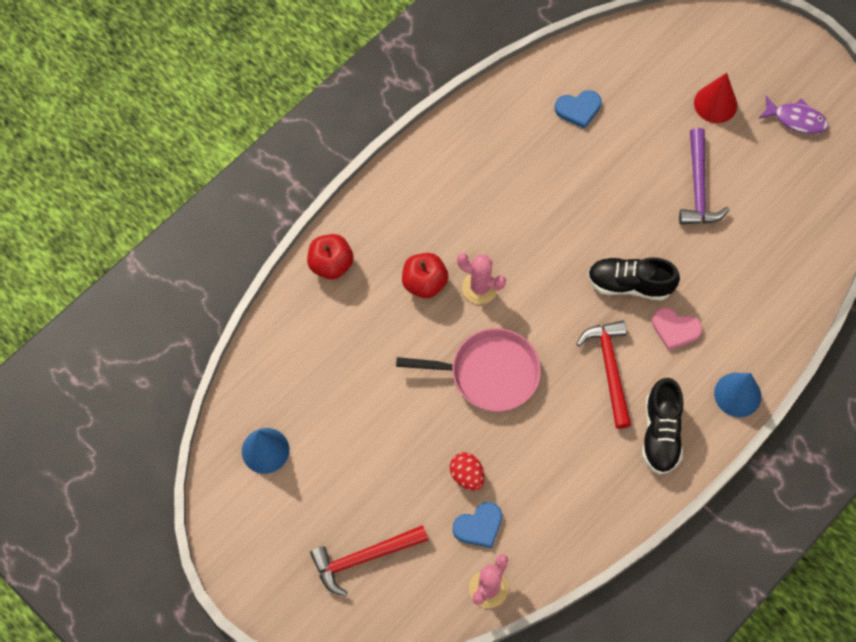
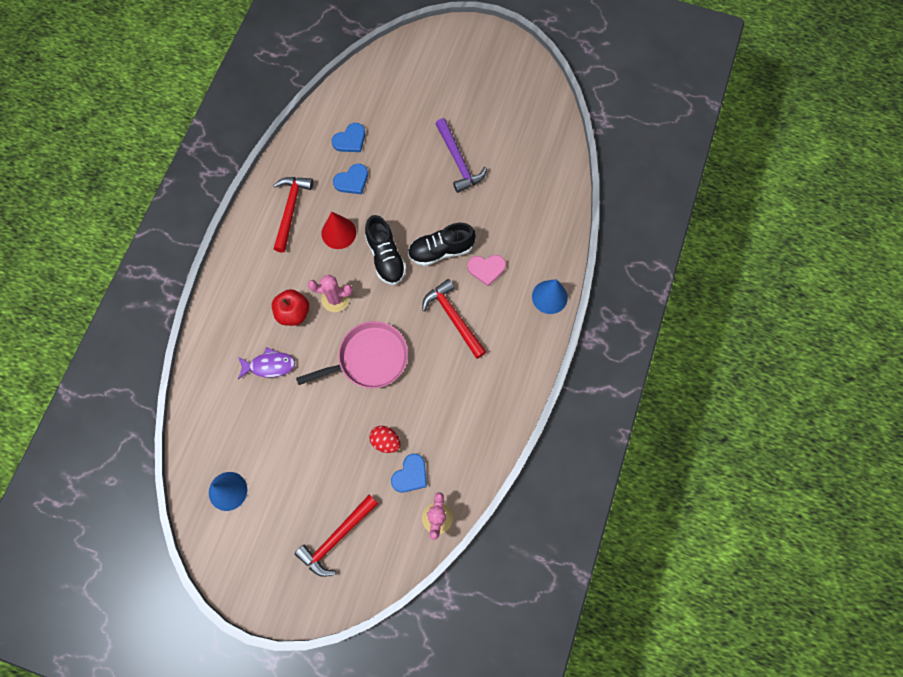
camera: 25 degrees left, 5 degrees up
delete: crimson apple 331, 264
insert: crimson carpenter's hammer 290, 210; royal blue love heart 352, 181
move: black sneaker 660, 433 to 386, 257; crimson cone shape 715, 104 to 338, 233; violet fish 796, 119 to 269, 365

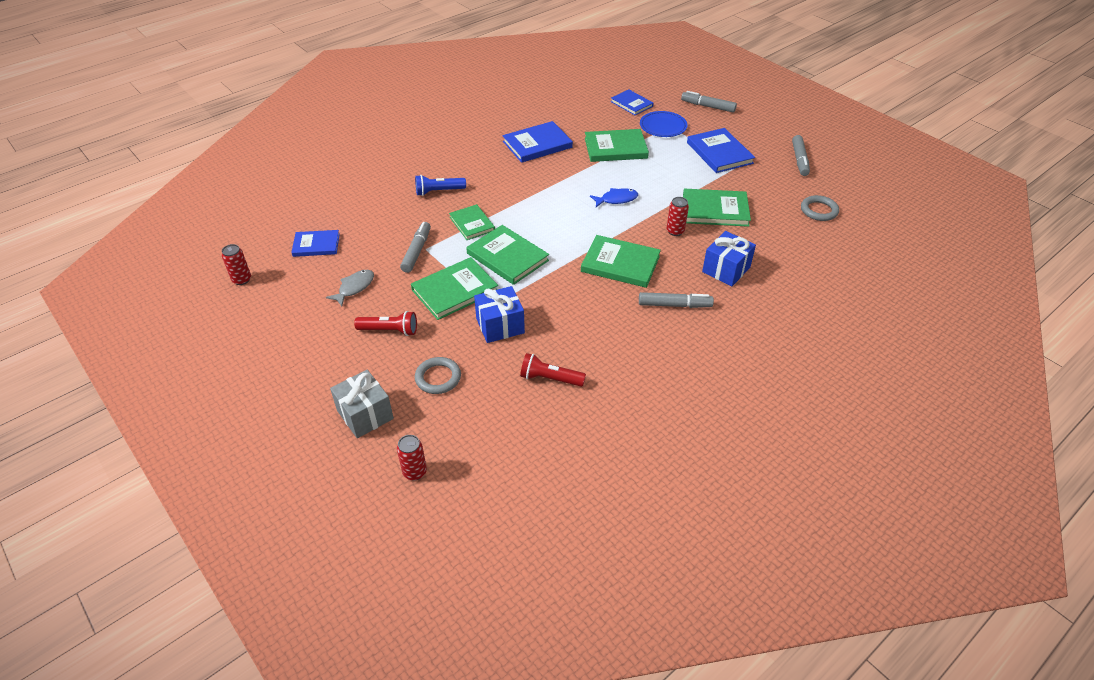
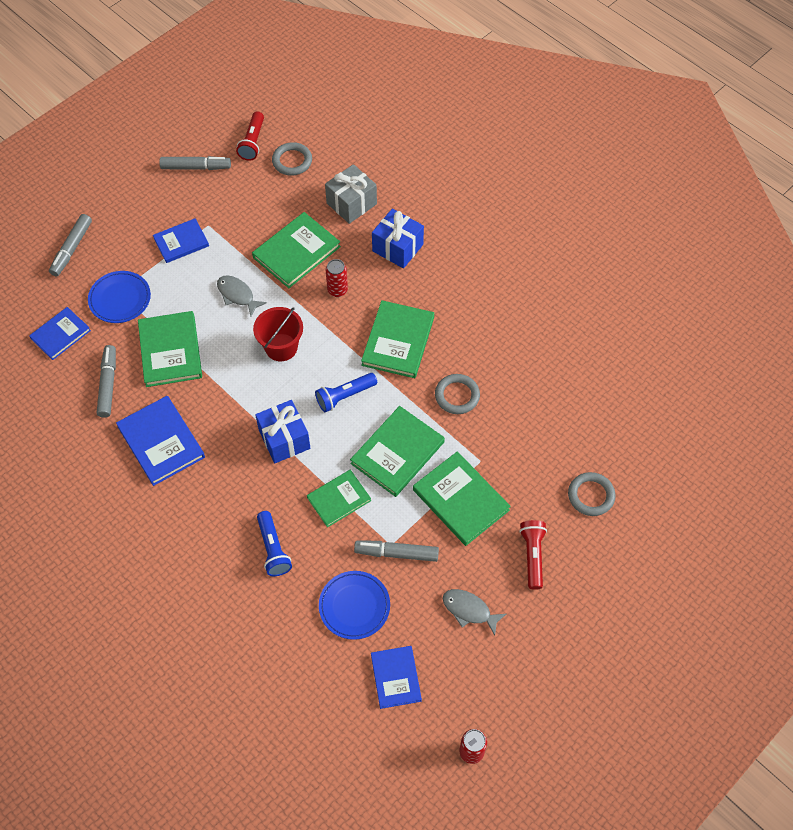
camera: 95 degrees left, 15 degrees up
delete: crimson can 415, 472
insert: grey fish 237, 295; royal blue torch 345, 396; royal blue plate 354, 606; grey hoop 457, 396
move: grey gift 365, 414 to 351, 203; royal blue gift 500, 325 to 284, 439; crimson torch 550, 378 to 252, 142; grey felt pen 674, 305 to 108, 384
replace: royal blue fish 616, 199 to crimson sand bucket 281, 347
rotate: emerald book 715, 210 = 296, 252 45 degrees clockwise
resize: royal blue book 719, 153 = 181, 242 x0.65

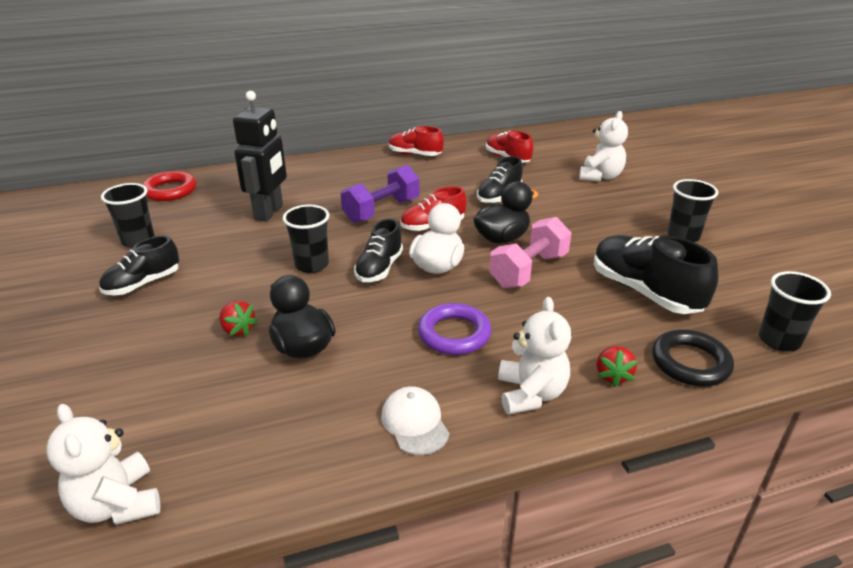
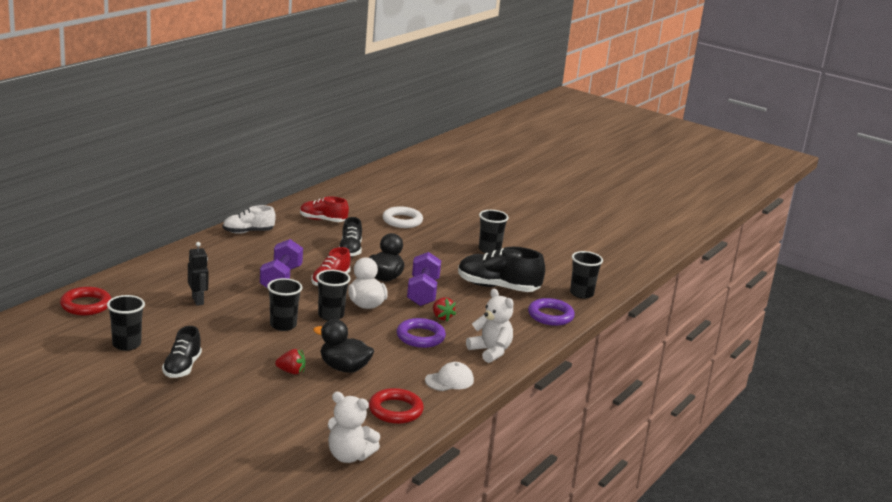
camera: 40 degrees left, 10 degrees down
insert: crimson hoop 395, 410
move: crimson toy strawberry 613, 375 to 441, 317
replace: black sneaker 379, 268 to black tumbler 331, 315; pure white stuffed bear 600, 176 to pure white hoop 402, 221
recolor: crimson sneaker 415, 154 to pure white sneaker 248, 232; pink dumbbell 529, 270 to violet dumbbell 423, 292; black hoop 690, 363 to violet hoop 550, 316
rotate: pure white baseball cap 415, 423 = 449, 380 120 degrees clockwise
resize: black robot 269, 212 = 198, 300 x0.61

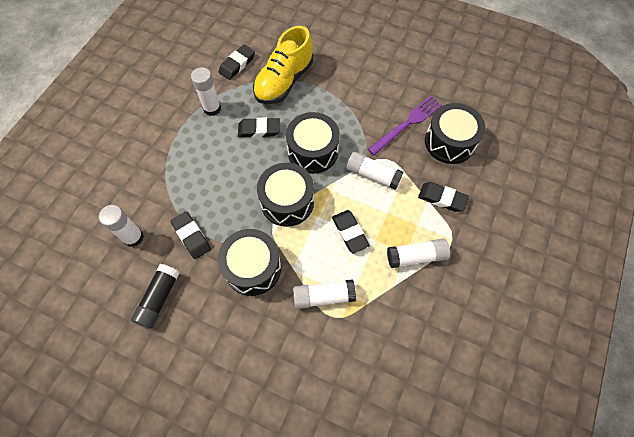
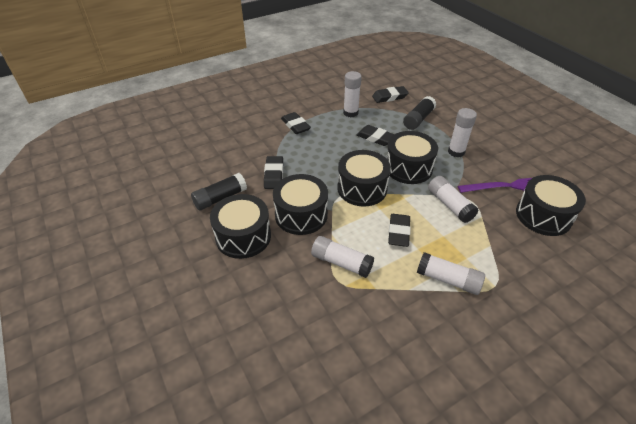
camera: 35 degrees right, 20 degrees down
insert: black toy drum 243, 236
move: pure white stick of glue 133, 237 to 456, 152; black eraser 442, 198 to 295, 125
replace: golden sneaker 284, 81 to black stick of glue 418, 119

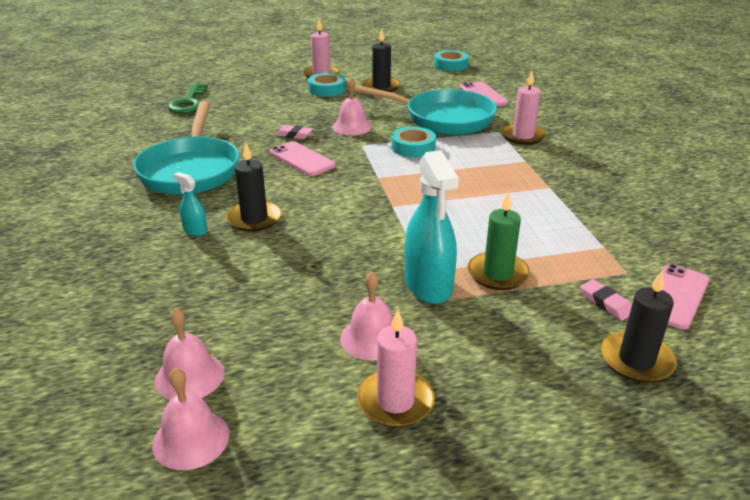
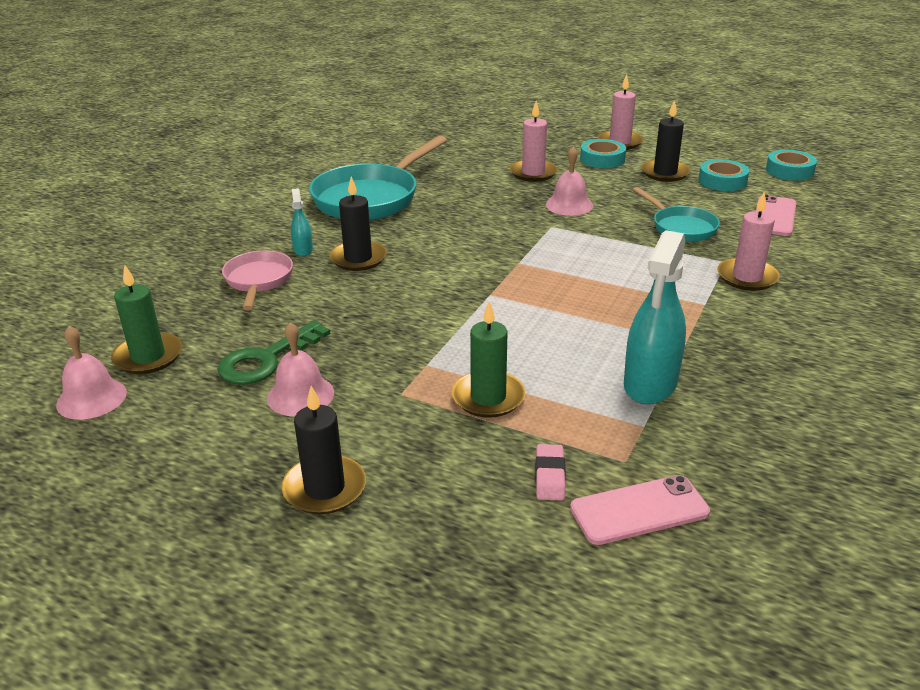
camera: 40 degrees right, 0 degrees up
delete: pink mobile phone 302, 159; pink eraser 294, 135
insert: pink frying pan 258, 281
move: emerald key 189, 102 to 266, 359; pink pillar candle 395, 401 to 533, 173; teal sticky tape 413, 147 to 722, 181; teal sprayer 428, 285 to 650, 384; black pillar candle 636, 360 to 324, 488
replace: pink hand bell 189, 376 to emerald pillar candle 148, 356
resize: teal frying pan 442, 118 = 681, 227 x0.56

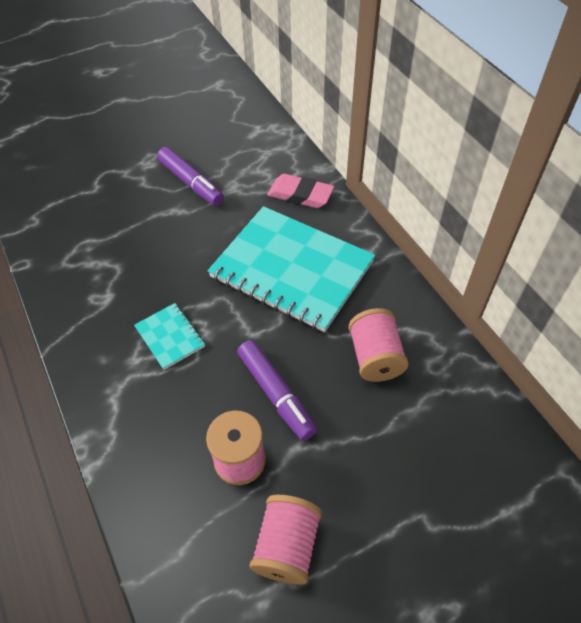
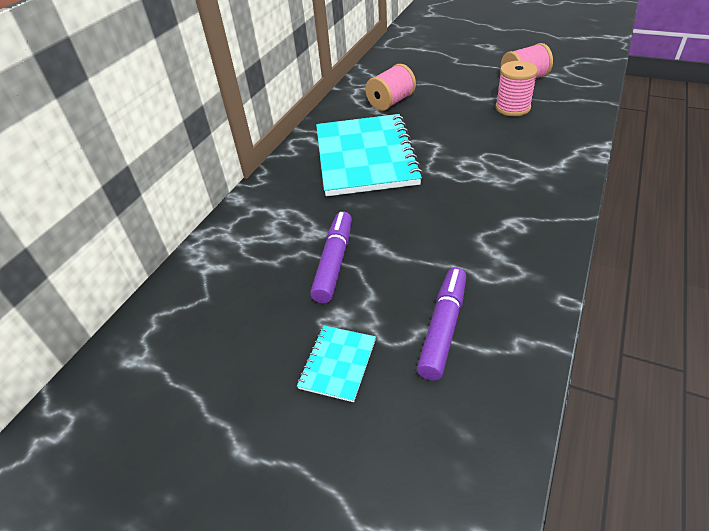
camera: 125 degrees left, 10 degrees down
delete: pink eraser 300, 195
move: teal notepad 170, 337 to 338, 363; violet felt pen 276, 393 to 443, 328

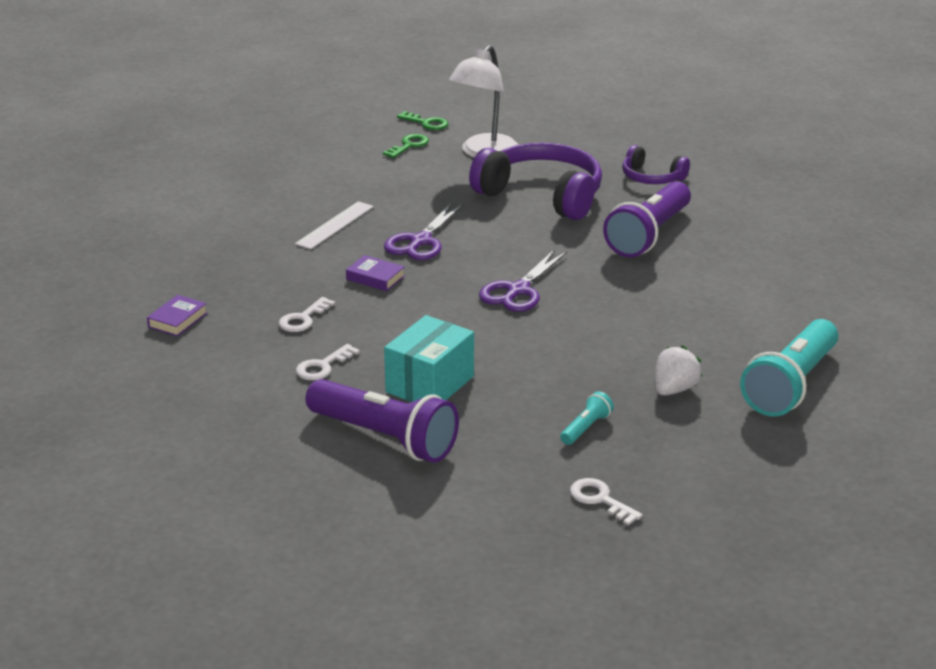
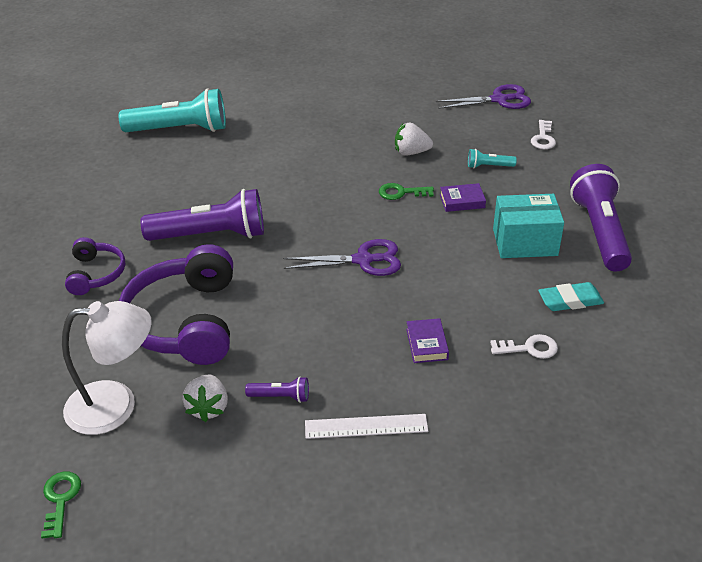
camera: 125 degrees left, 10 degrees up
insert: pure white toy strawberry 208, 408; violet torch 280, 397
move: violet book 177, 320 to 462, 201; emerald key 409, 145 to 401, 192; violet scissors 421, 241 to 499, 100; teal torch 790, 385 to 180, 130
replace: pure white key 322, 366 to teal eraser 570, 300

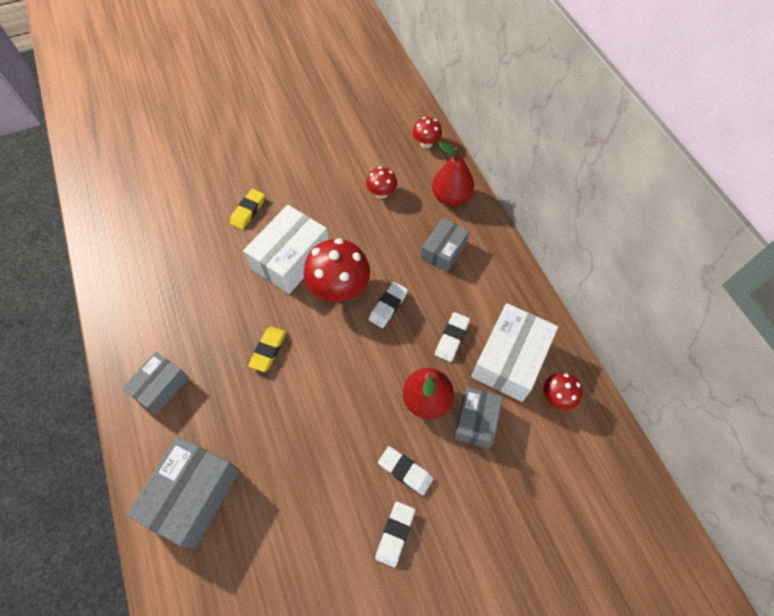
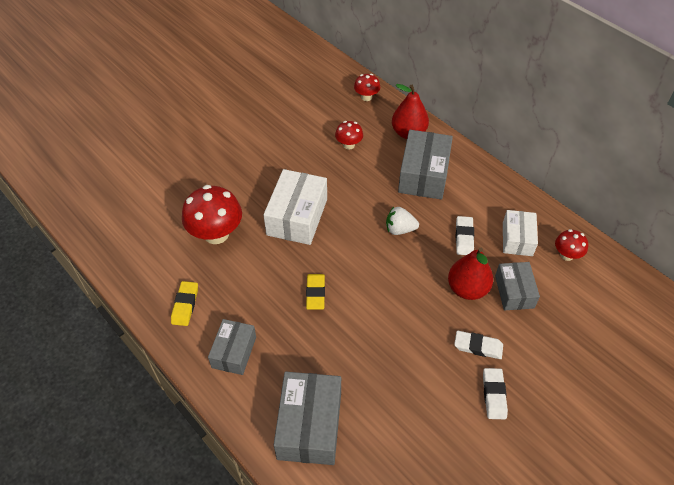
camera: 20 degrees left, 10 degrees down
move: golden eraser 248, 211 to 185, 305; crimson fungus 339, 288 to 216, 234
replace: pure white eraser 388, 306 to pure white toy strawberry 399, 229
resize: grey box 443, 251 = 423, 175 x1.60; pure white box 509, 359 = 517, 239 x0.62

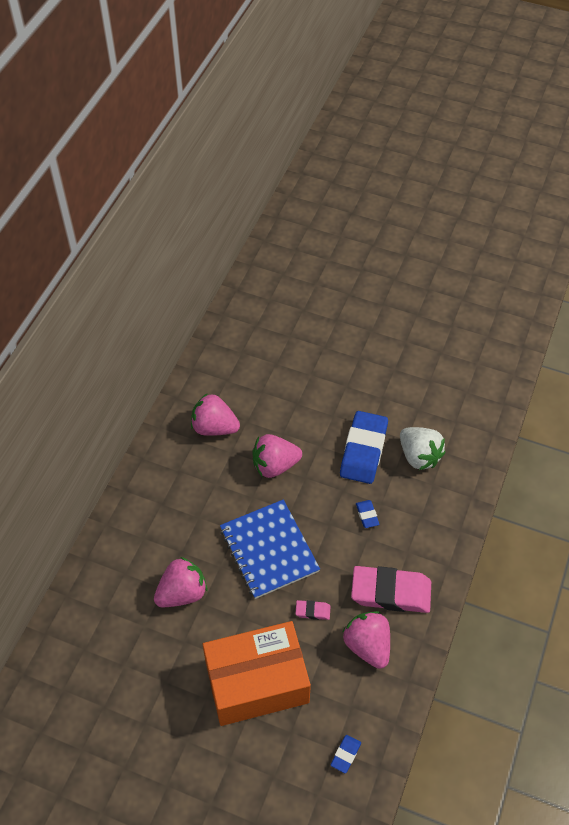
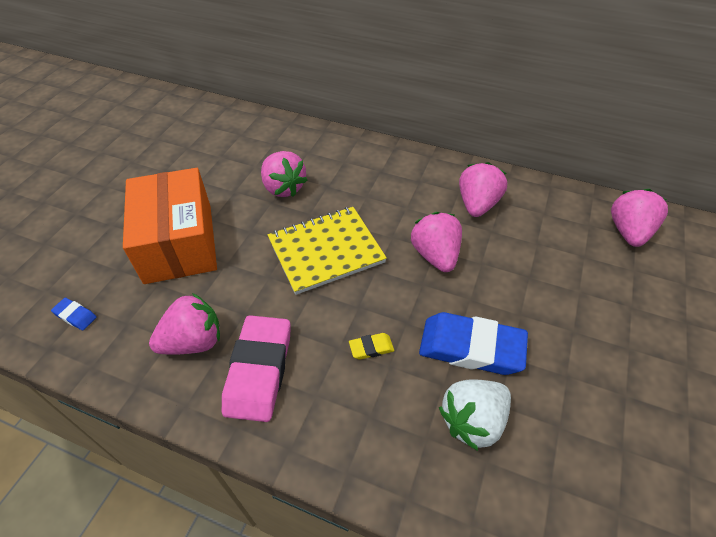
camera: 90 degrees right, 5 degrees down
delete: pink eraser 312, 611
insert: pink toy strawberry 628, 232
recolor: royal blue notepad 269, 550 to golden notepad 326, 251; royal blue eraser 367, 515 to golden eraser 371, 348

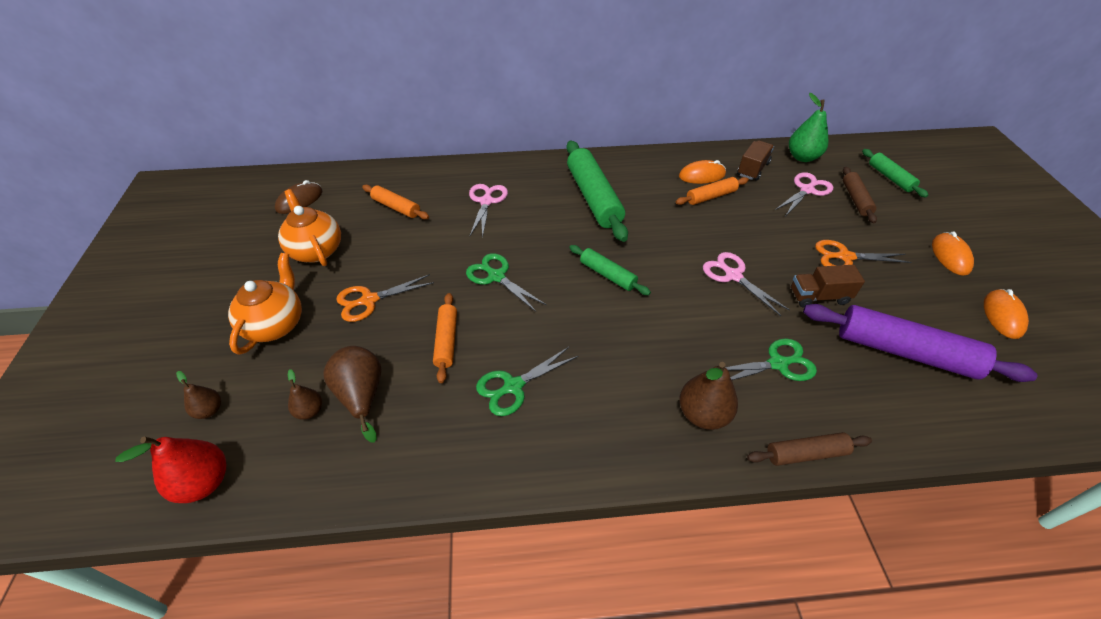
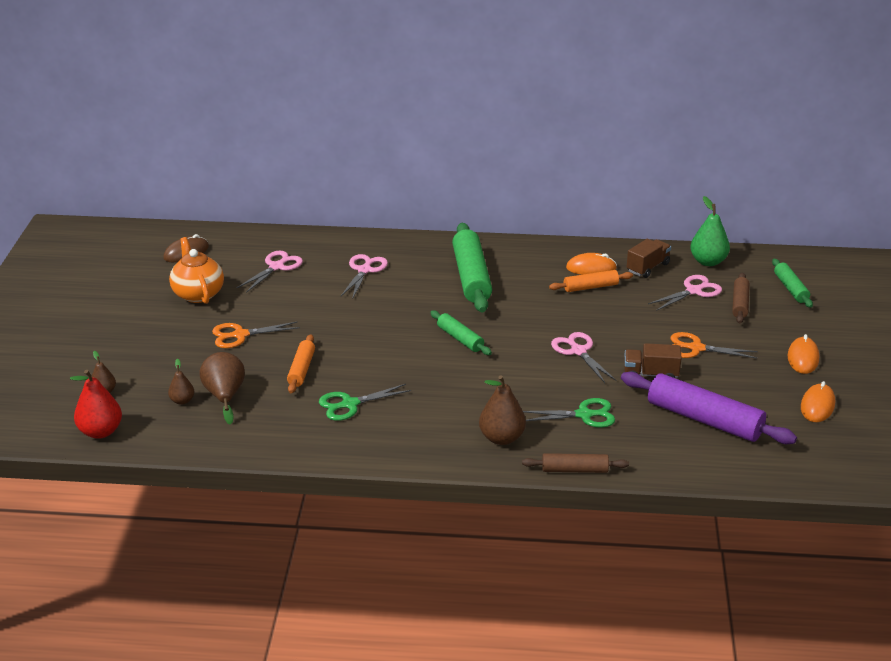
camera: 10 degrees right, 15 degrees down
delete: orange china teapot 276, 324; emerald scissors 496, 276
replace: orange rolling pin 396, 207 to pink scissors 276, 267

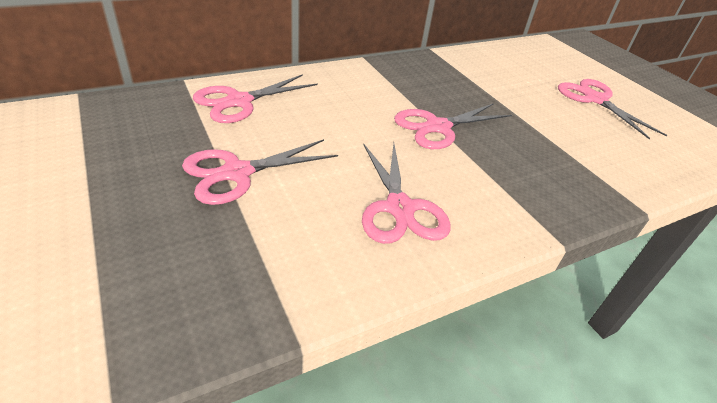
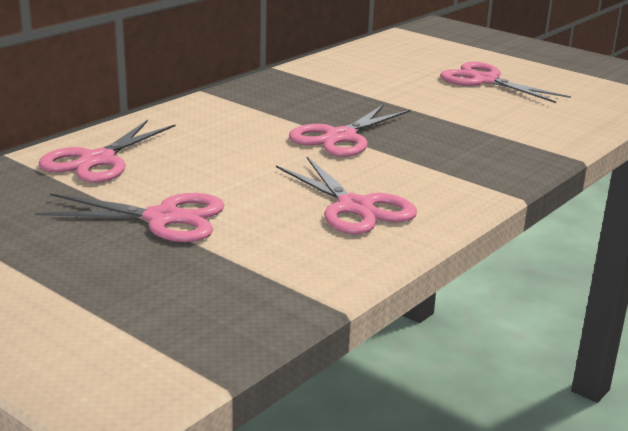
camera: 20 degrees left, 15 degrees down
rotate: pink scissors 237, 173 = 163, 218 120 degrees counterclockwise

